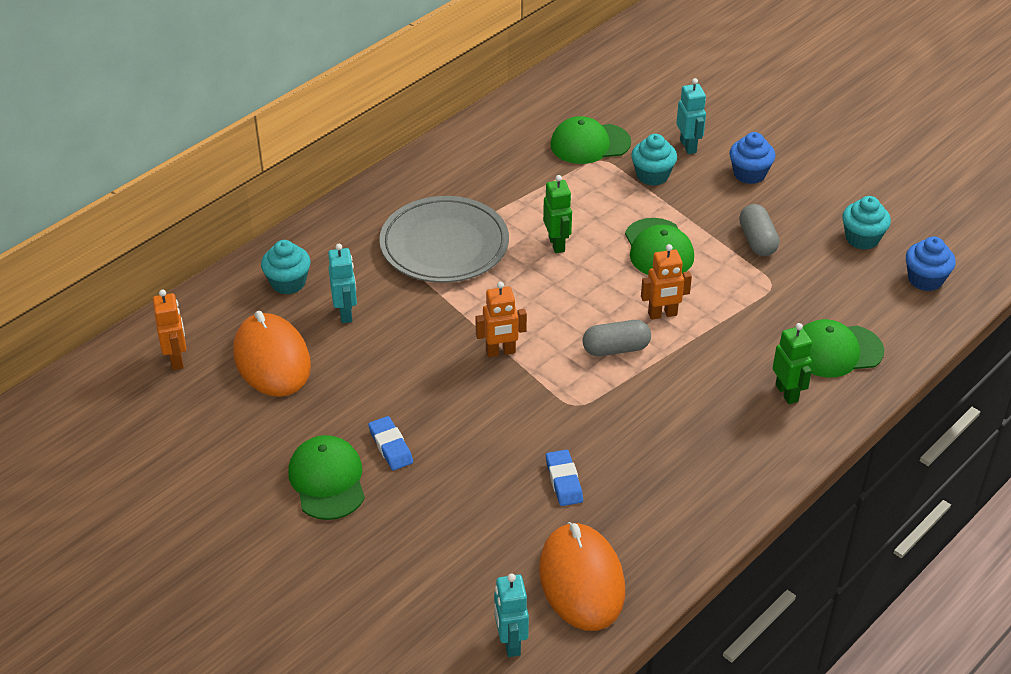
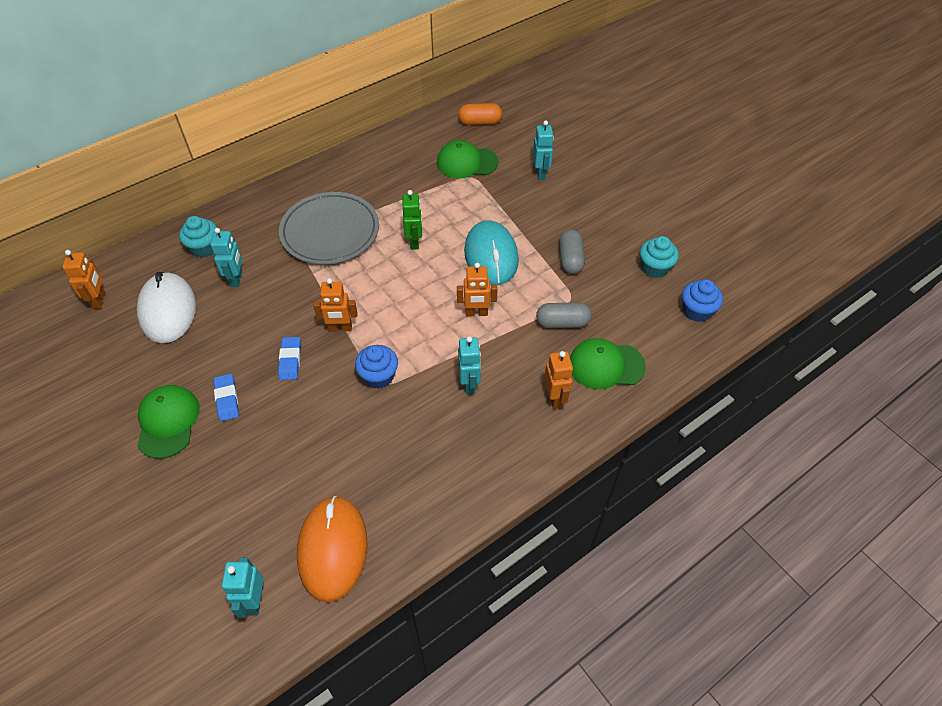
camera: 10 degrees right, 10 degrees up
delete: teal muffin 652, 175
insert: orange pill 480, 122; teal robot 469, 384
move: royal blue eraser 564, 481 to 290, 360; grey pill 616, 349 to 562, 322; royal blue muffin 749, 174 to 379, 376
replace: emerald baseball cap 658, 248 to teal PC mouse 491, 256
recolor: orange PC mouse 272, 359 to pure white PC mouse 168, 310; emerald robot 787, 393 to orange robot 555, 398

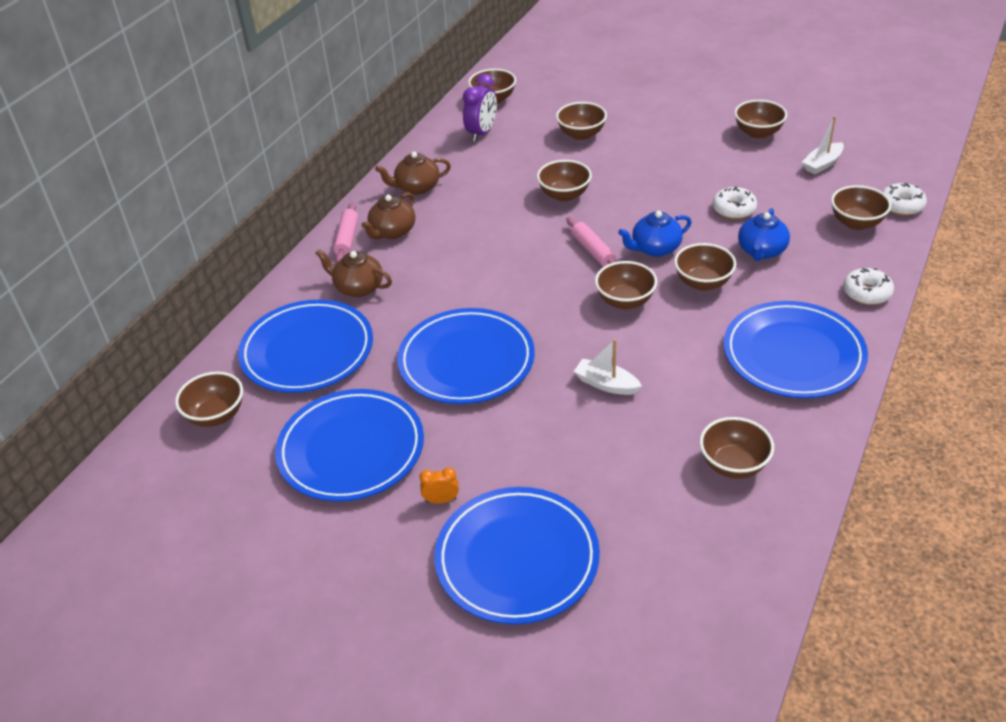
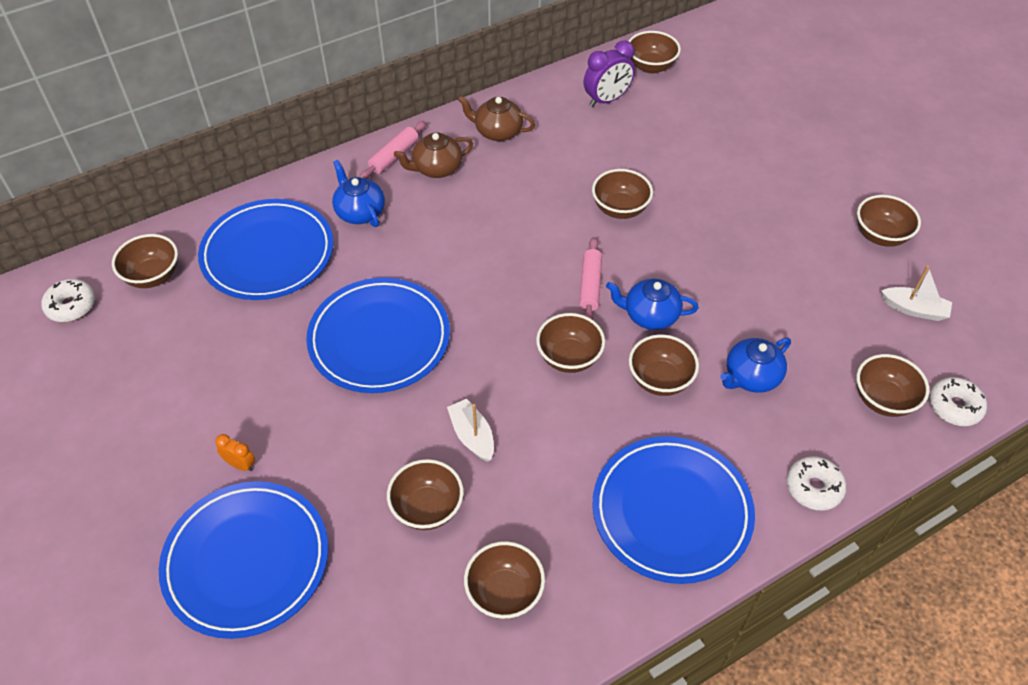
camera: 30 degrees right, 10 degrees up
delete: royal blue plate 351, 449
move: brown deep dish 581, 134 to 427, 508; pure white donut 734, 209 to 71, 306
recolor: brown china teapot 358, 287 to royal blue china teapot 360, 212
rotate: pure white sailboat 822, 164 = 914, 309 150 degrees counterclockwise

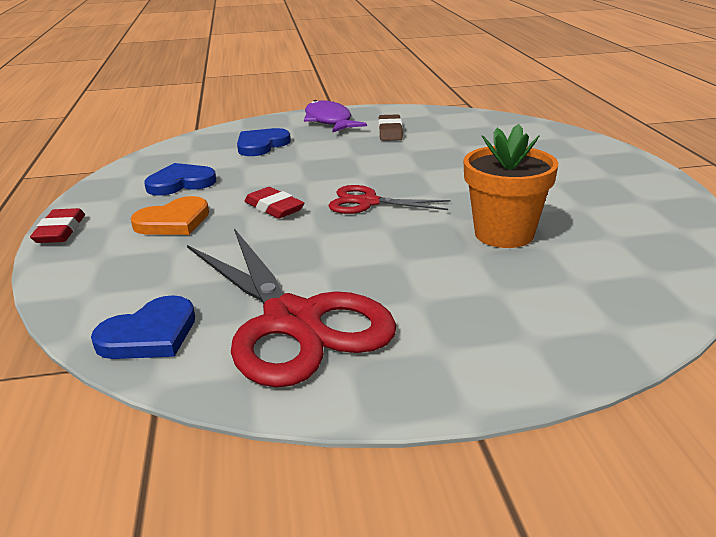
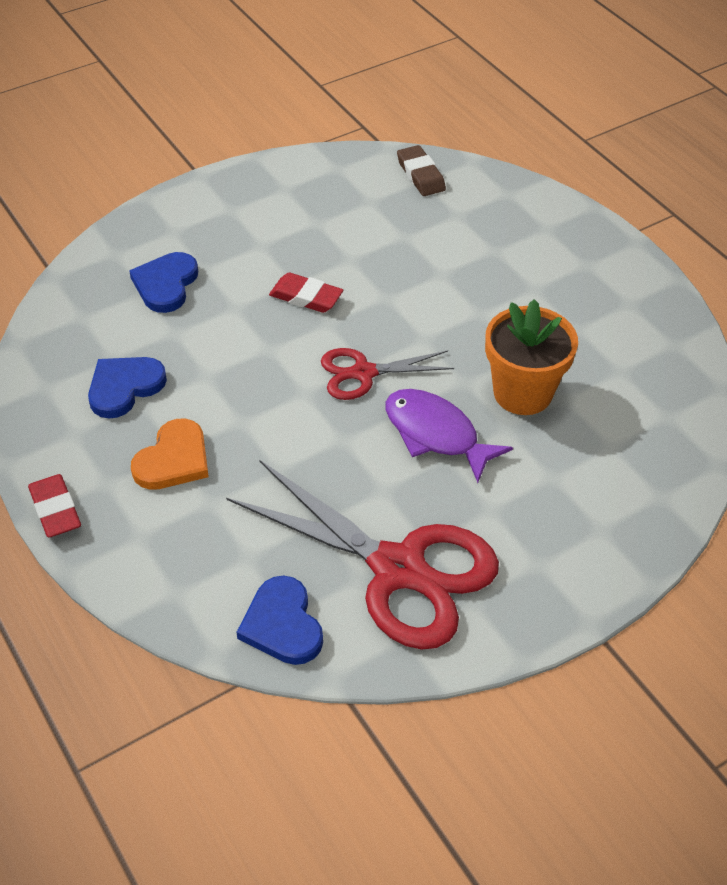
camera: 25 degrees left, 20 degrees up
move: crimson eraser 274, 207 to 306, 297; violet fish 329, 121 to 436, 434; brown eraser 390, 132 to 420, 175
rotate: royal blue love heart 149, 334 = 282, 624 135 degrees clockwise

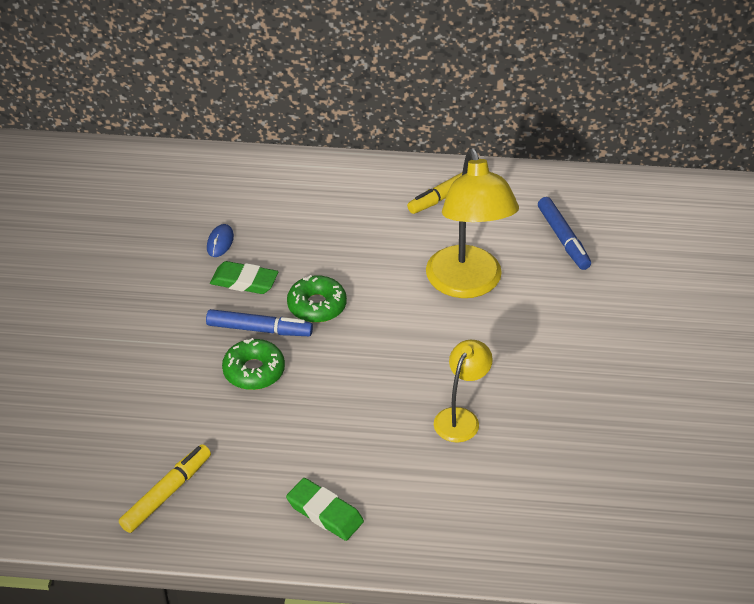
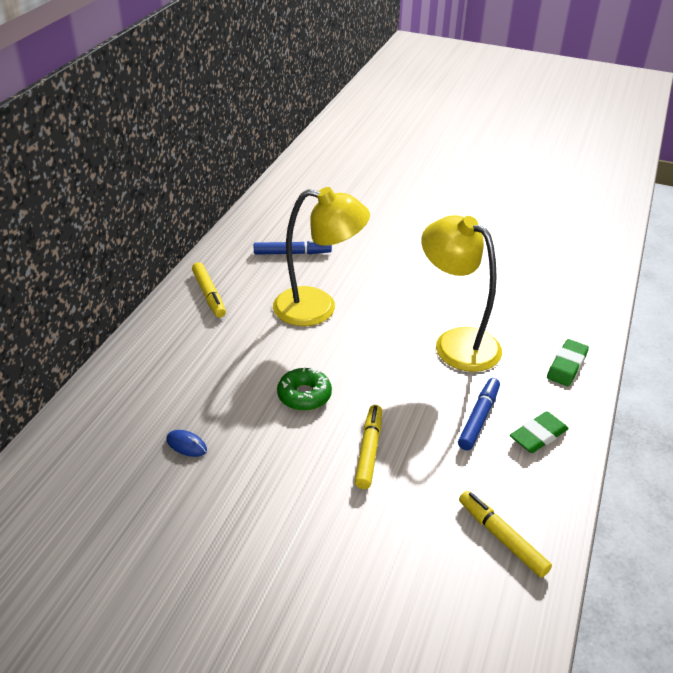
camera: 75 degrees left, 5 degrees down
move: royal blue felt pen 259, 329 to 478, 418; emerald eraser 244, 281 to 566, 366
replace: emerald donut 254, 371 to golden felt pen 368, 451
resize: golden reading lamp 461, 418 = 456, 343 x1.85

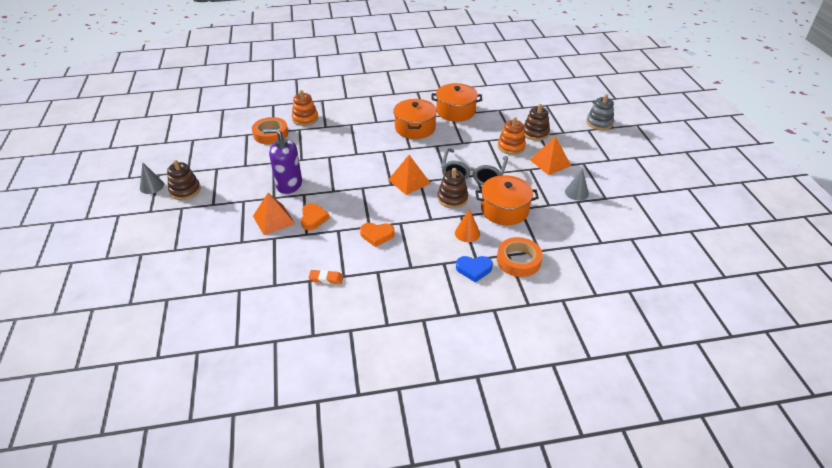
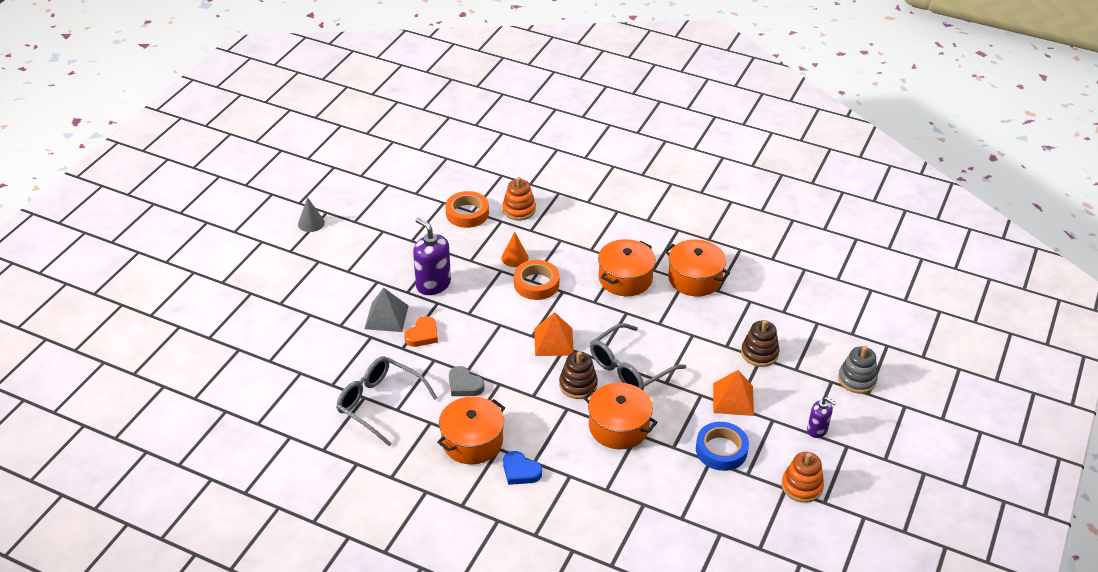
camera: 35 degrees right, 0 degrees up
delete: brown stacking toy 185, 190
insert: orange stockpot 472, 441; violet soap dispenser 817, 430
move: orange cone shape 467, 233 to 514, 258; orange sticky tape 518, 260 to 536, 284; orange stacking toy 511, 147 to 801, 486
replace: orange eraser 326, 279 to grey glasses 379, 403; grey cone shape 576, 192 to royal blue sticky tape 721, 450
recolor: orange pyramid shape 273, 220 to grey pyramid shape 386, 317; orange love heart 377, 235 to grey love heart 464, 385

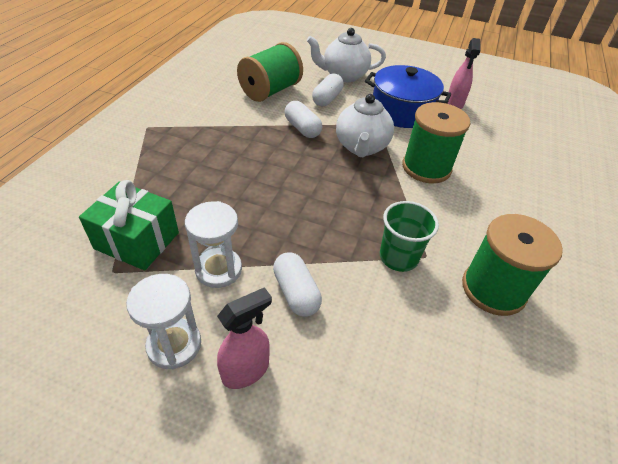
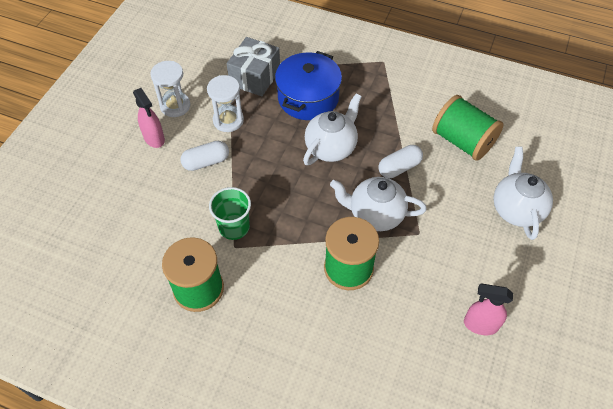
camera: 95 degrees right, 10 degrees up
delete: pure white pill 327, 99
insert: pure white china teapot 331, 148
move: royal blue stockpot 401, 111 to 308, 98
recolor: emerald gift 137, 240 to grey gift 255, 77

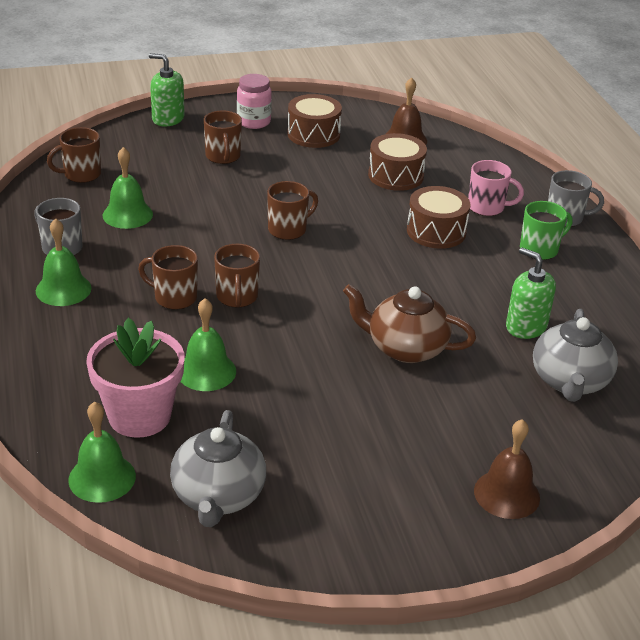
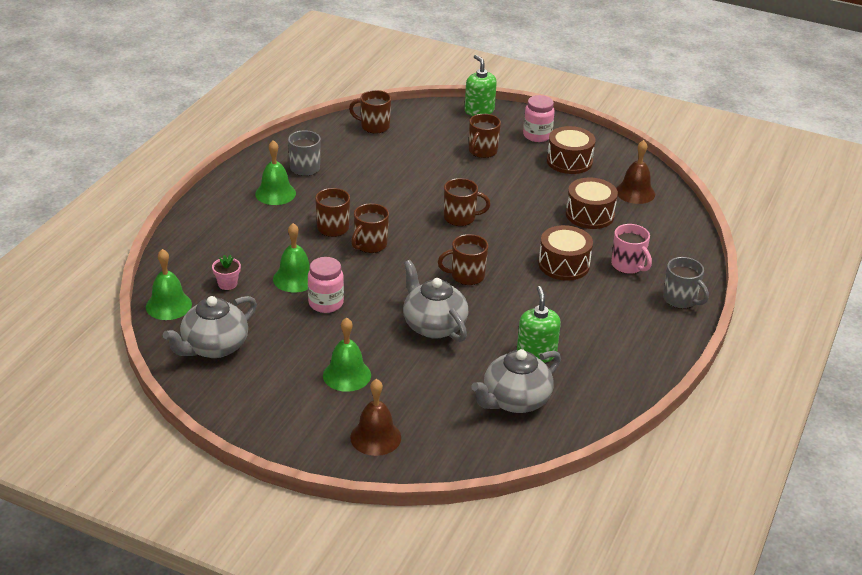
camera: 40 degrees right, 0 degrees up
delete: emerald coffee mug 540, 249
insert: pink preserve jar 326, 303; brown coffee mug 466, 276
move: emerald hand bell 127, 214 to 347, 375
recolor: brown china teapot 405, 348 to grey china teapot 433, 326
resize: pink plant pot 139, 416 = 227, 284 x0.43

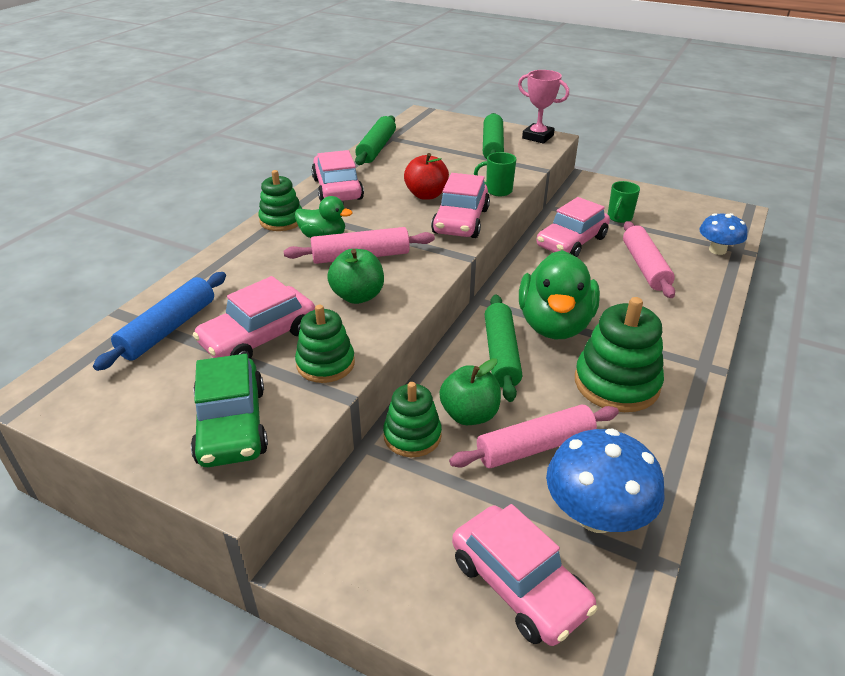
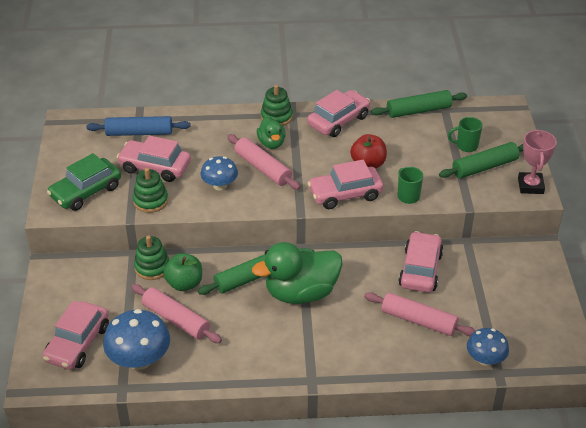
camera: 60 degrees right, 5 degrees up
delete: emerald stacking toy 616, 383
move: emerald coffee mug 619, 218 to 466, 146
replace: emerald apple 358, 296 to royal blue fungus 220, 185
rotate: pink car 571, 242 = 420, 269 90 degrees clockwise; pink rolling pin 645, 267 = 418, 320 60 degrees clockwise

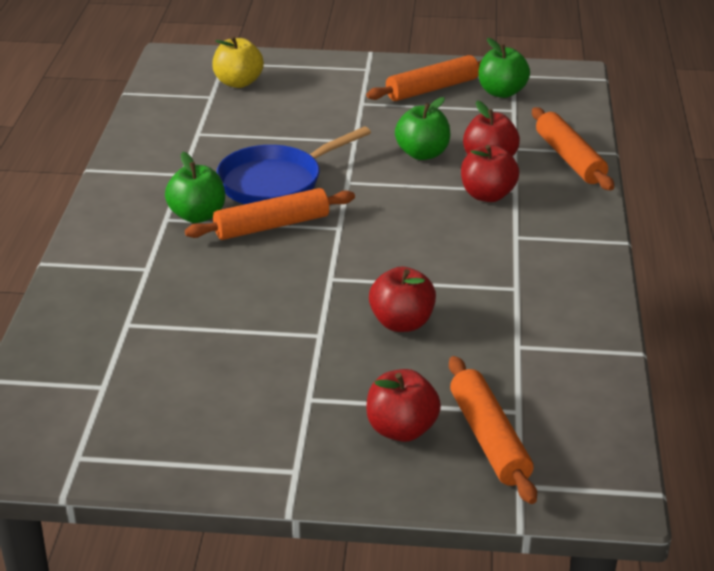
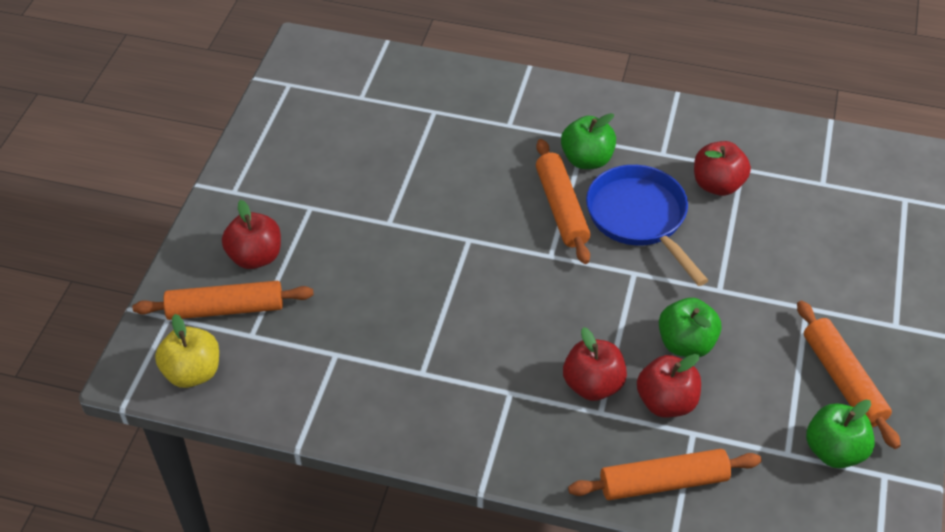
camera: 100 degrees right, 15 degrees up
move: golden apple 238, 82 to 193, 372; crimson apple 401, 323 to 717, 185

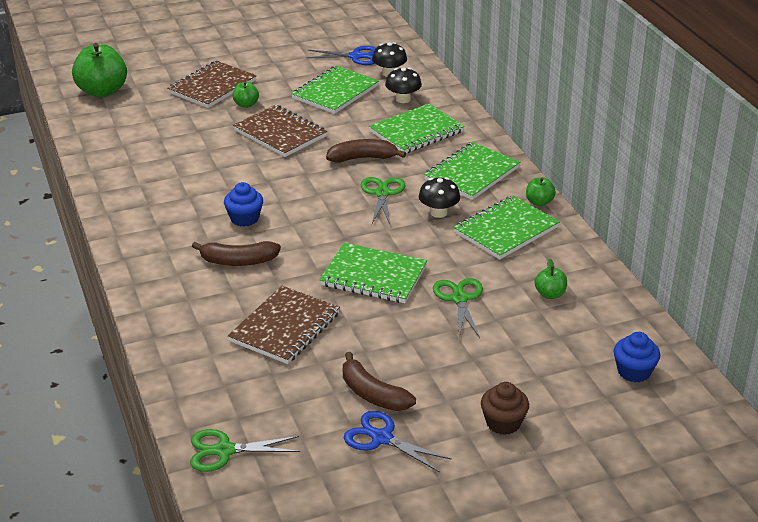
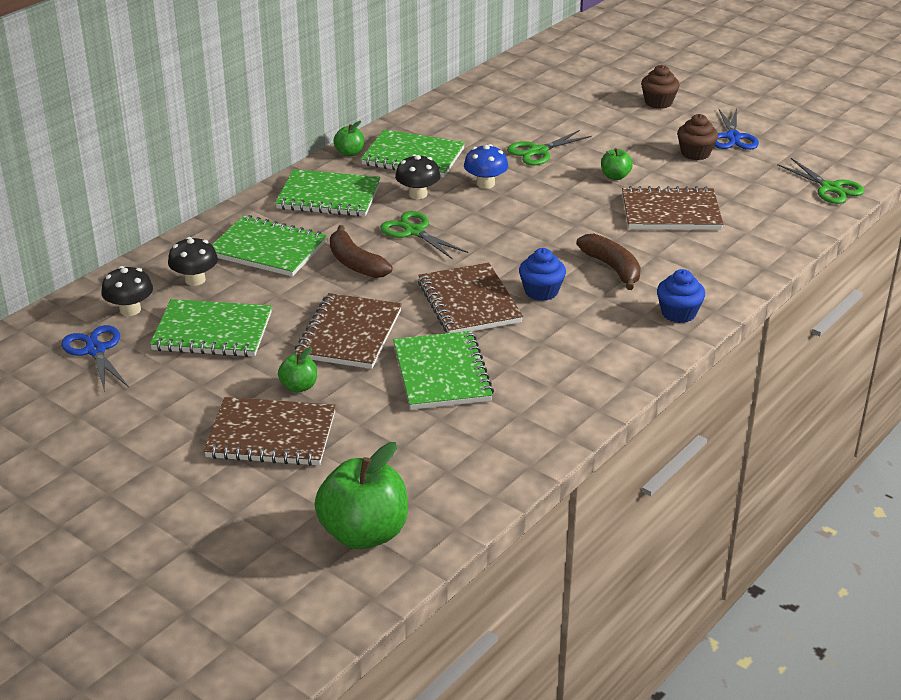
camera: 120 degrees left, 0 degrees up
insert: brown notepad 469, 302; royal blue fungus 485, 183
move: emerald notepad 373, 276 to 441, 373; emerald apple 550, 294 to 615, 176; royal blue muffin 634, 371 to 678, 313
replace: brown toy banana 372, 394 to brown muffin 695, 153
rotate: emerald scissors 382, 193 = 414, 231 75 degrees clockwise

